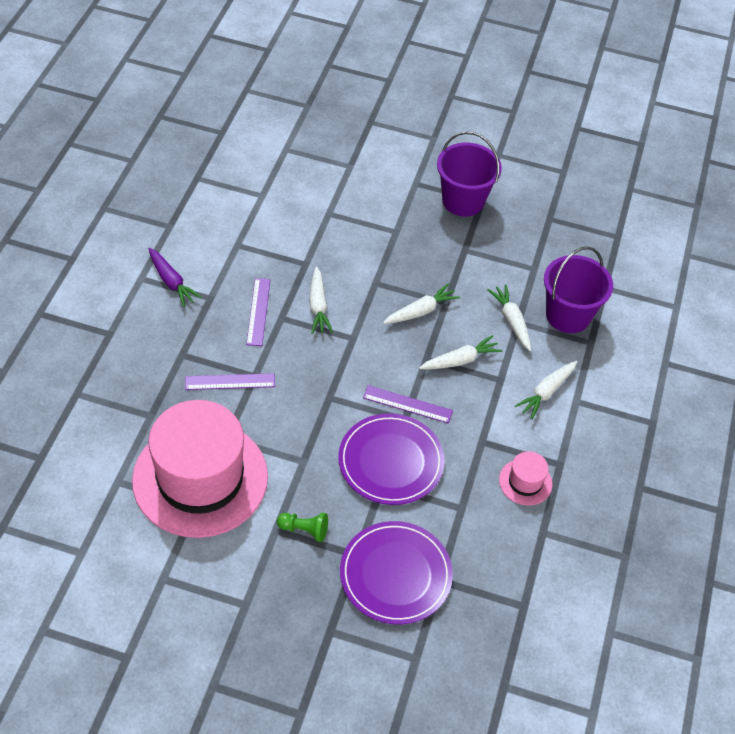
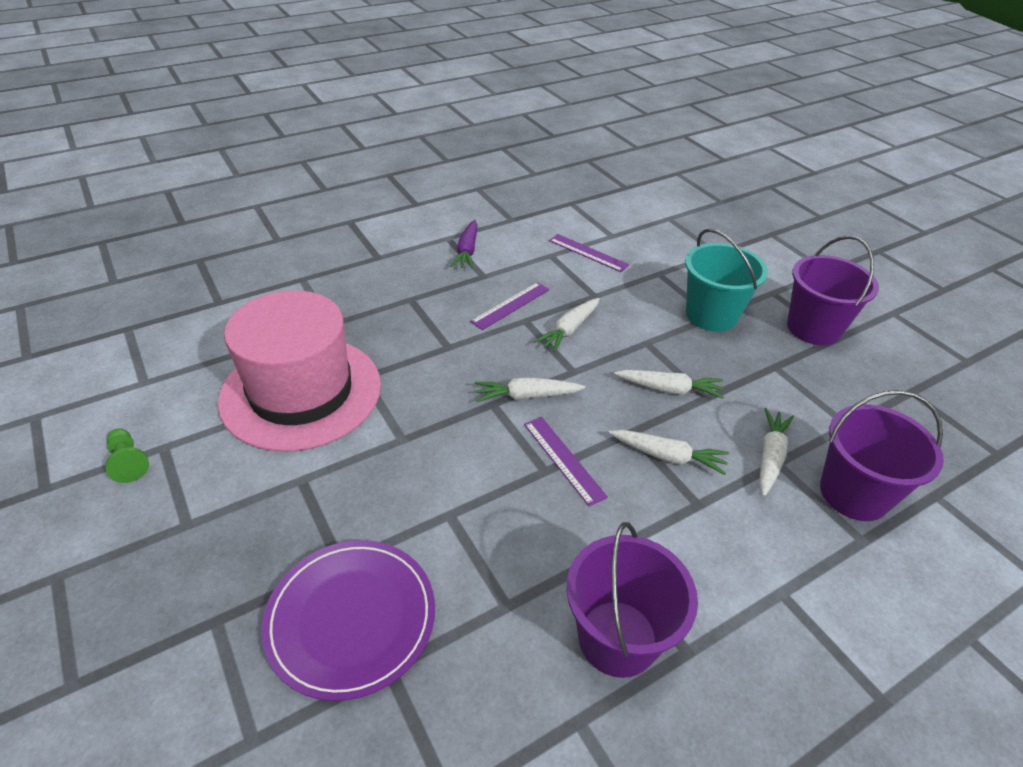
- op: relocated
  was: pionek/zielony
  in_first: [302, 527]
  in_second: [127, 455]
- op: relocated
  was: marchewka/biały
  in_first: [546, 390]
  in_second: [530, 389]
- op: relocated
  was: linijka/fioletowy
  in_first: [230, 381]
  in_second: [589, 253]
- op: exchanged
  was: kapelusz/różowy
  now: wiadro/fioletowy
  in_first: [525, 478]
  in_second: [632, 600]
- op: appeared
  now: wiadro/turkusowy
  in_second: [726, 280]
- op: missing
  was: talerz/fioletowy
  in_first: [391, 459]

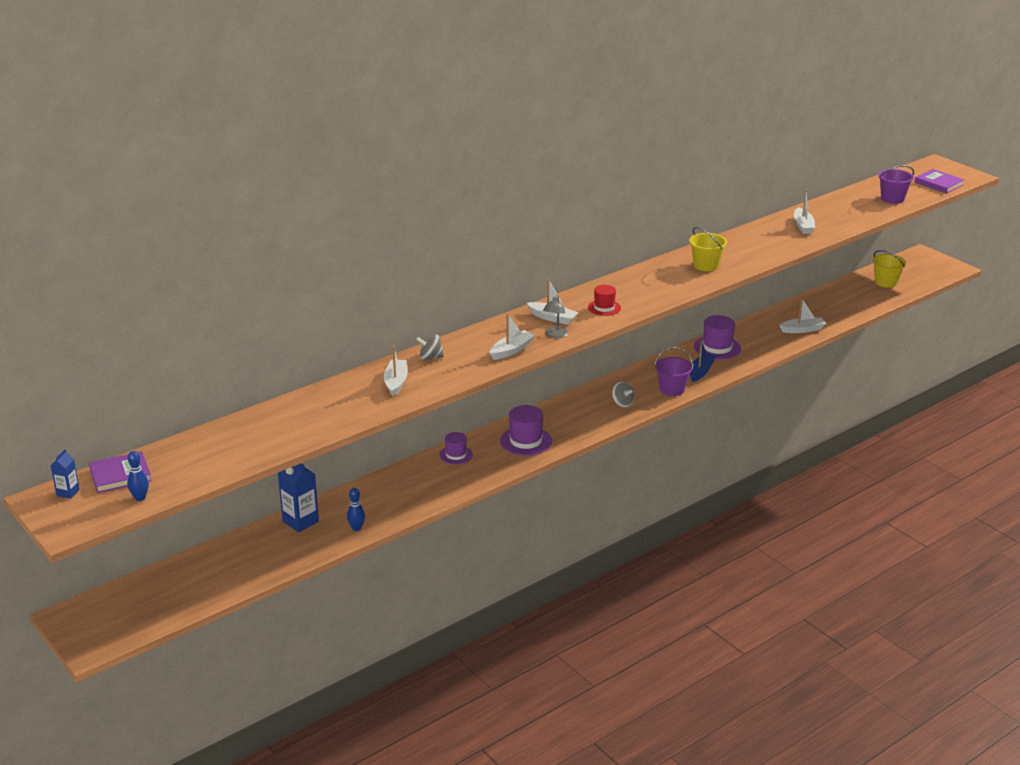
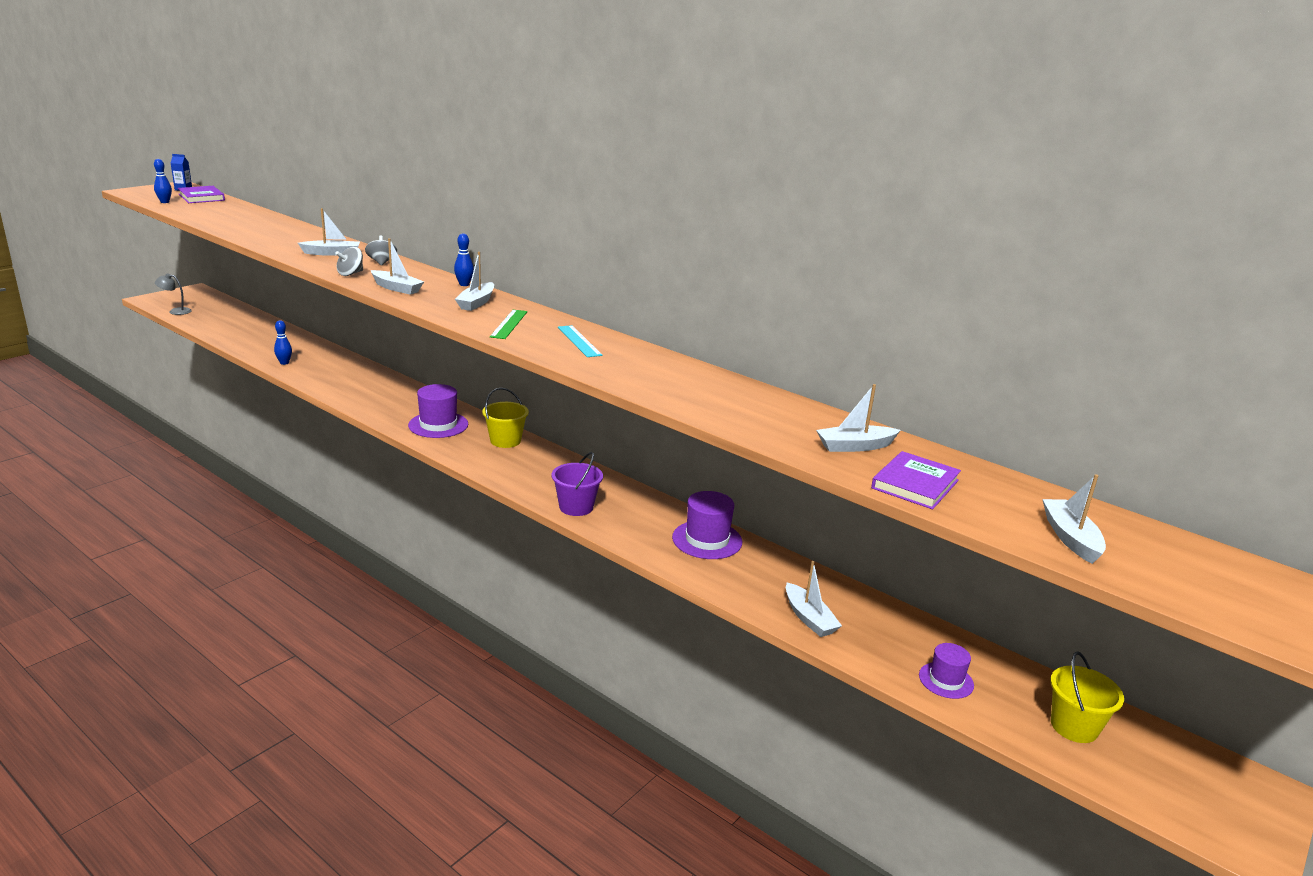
- op: relocated
  was: lampka/szary
  in_first: [555, 316]
  in_second: [173, 294]
- op: relocated
  was: bączek/szary
  in_first: [623, 394]
  in_second: [349, 261]
- op: appeared
  now: kręgiel/niebieski
  in_second: [464, 259]
- op: relocated
  was: wiadro/żółty
  in_first: [708, 249]
  in_second: [505, 418]
- op: exchanged
  was: kapelusz/czerwony
  now: linijka/zielony
  in_first: [604, 300]
  in_second: [508, 324]
- op: appeared
  now: linijka/turkusowy
  in_second: [580, 341]
- op: relocated
  was: książka/fioletowy
  in_first: [939, 181]
  in_second: [916, 480]
- op: relocated
  was: kapelusz/fioletowy
  in_first: [456, 448]
  in_second: [946, 671]
- op: exchanged
  was: wiadro/fioletowy
  now: łódka/biały
  in_first: [896, 184]
  in_second: [1074, 519]
- op: missing
  was: karton mleka/niebieski
  in_first: [298, 497]
- op: missing
  was: łódka/niebieski
  in_first: [702, 361]

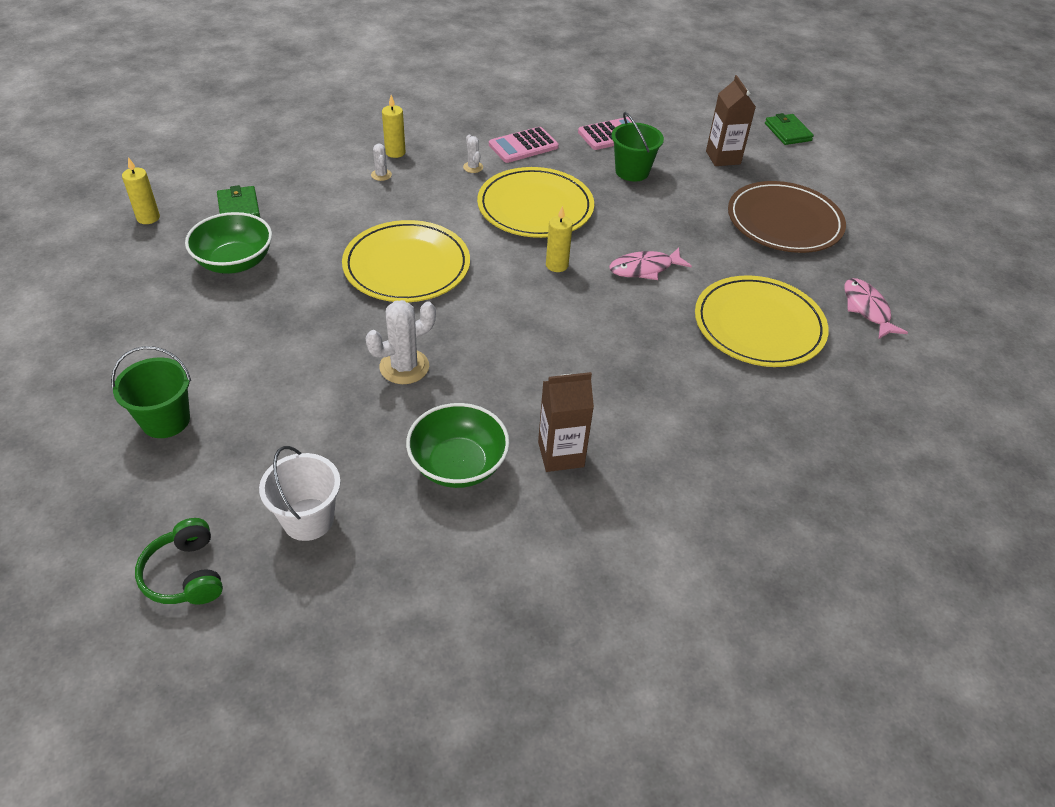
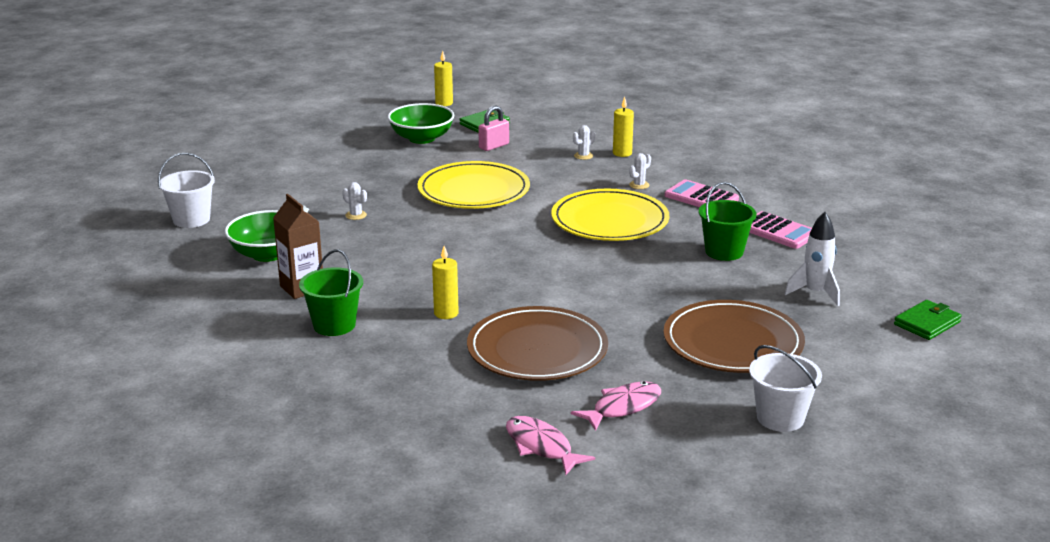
- op: relocated
  was: wiadro/zielony
  in_first: [151, 392]
  in_second: [331, 292]
- op: size
  was: kaktus/biały
  in_first: [401, 342]
  in_second: [354, 201]
  ratio: 0.52
- op: relocated
  was: świeca/żółty
  in_first: [559, 239]
  in_second: [445, 282]
- op: colour
  was: talerz/żółty
  now: talerz/brązowy
  in_first: [762, 321]
  in_second: [537, 343]
- op: appeared
  now: kłódka/różowy
  in_second: [493, 128]
- op: relocated
  was: ryba/różowy
  in_first: [650, 263]
  in_second: [550, 445]
- op: appeared
  now: wiadro/biały
  in_second: [785, 388]
- op: exchanged
  was: karton mleka/brązowy
  now: rakieta/biały
  in_first: [731, 120]
  in_second: [812, 259]
- op: missing
  was: słuchawki/zielony
  in_first: [179, 561]

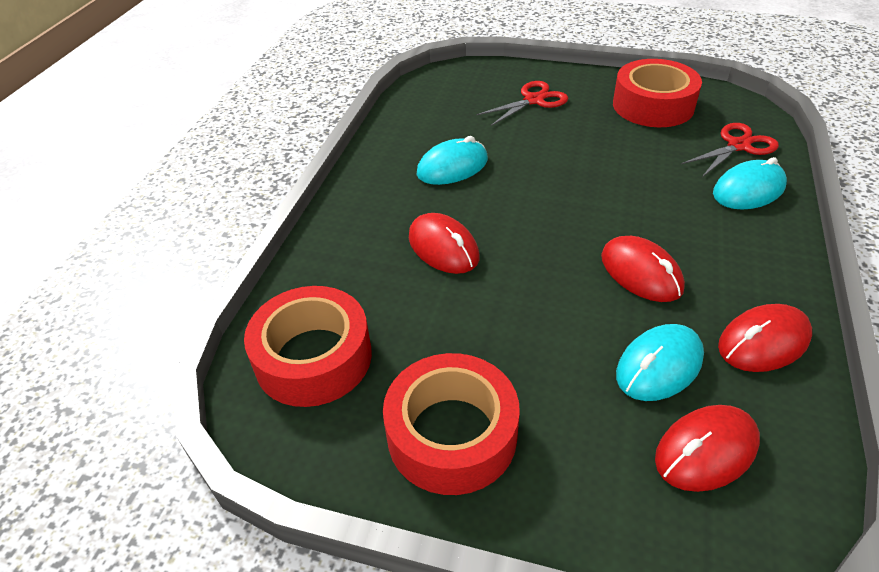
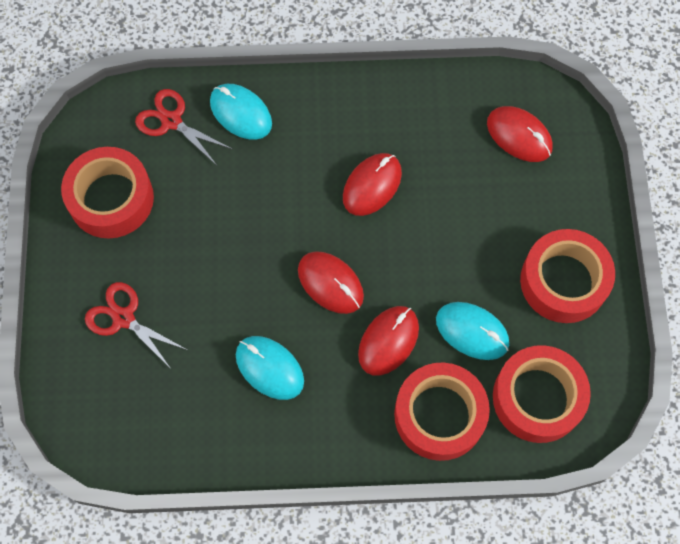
- op: relocated
  was: myszka/czerwony
  in_first: [765, 338]
  in_second: [331, 282]
- op: appeared
  now: taśma klejąca/czerwony
  in_second: [442, 412]
- op: relocated
  was: myszka/turkusowy
  in_first: [660, 362]
  in_second: [472, 331]

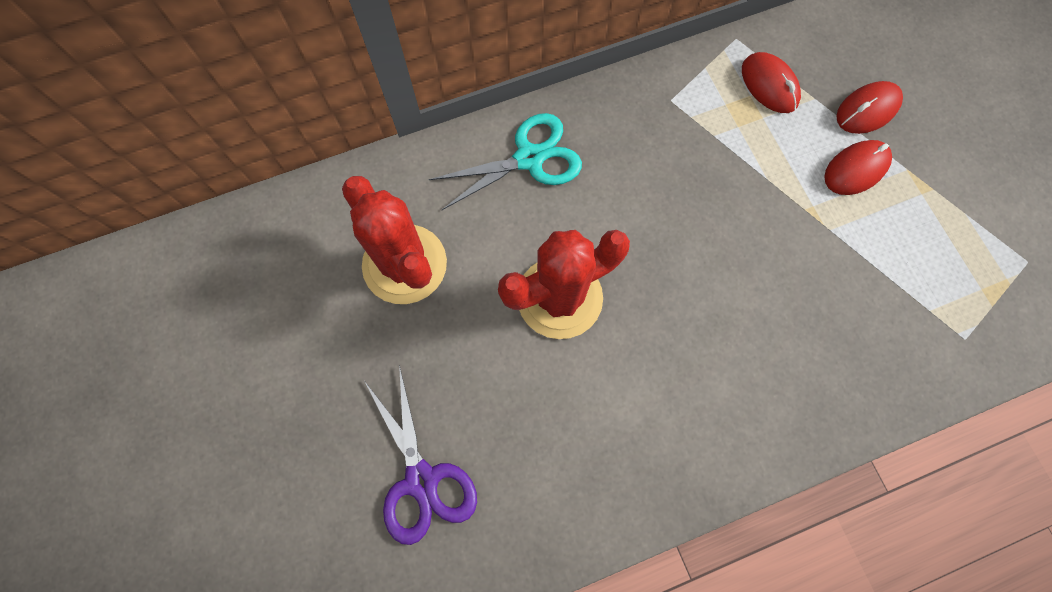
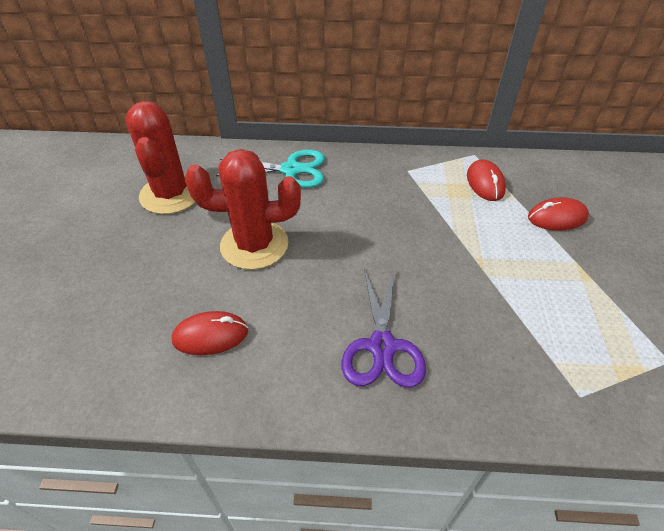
- op: relocated
  was: myszka/czerwony
  in_first: [858, 167]
  in_second: [209, 333]
- op: relocated
  was: nożyczki/fioletowy
  in_first: [420, 455]
  in_second: [384, 328]

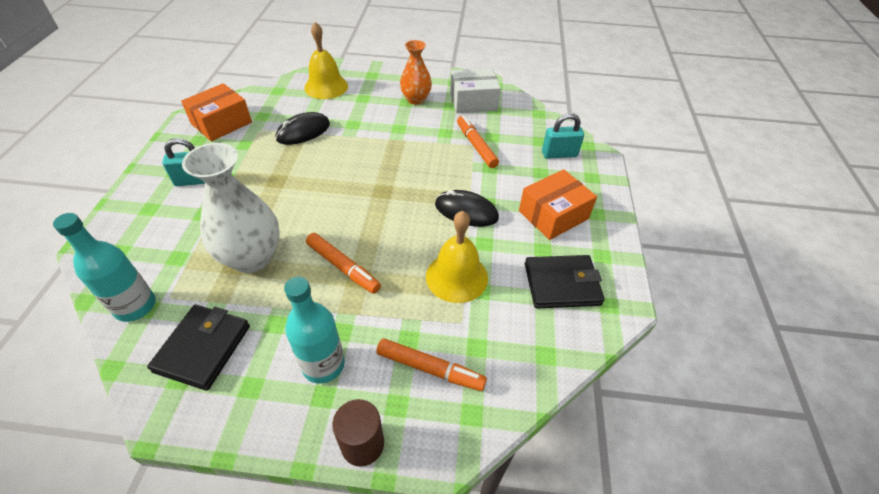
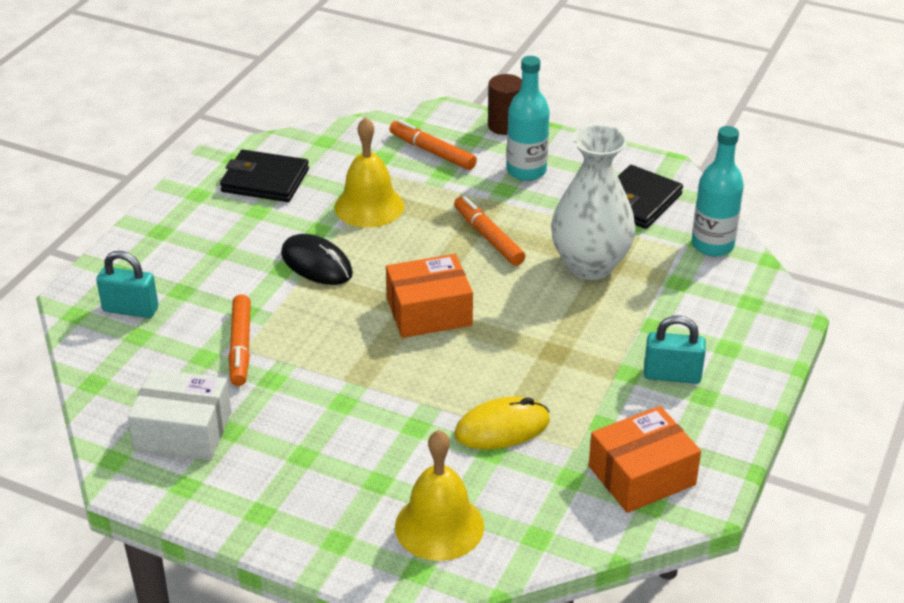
- op: relocated
  was: pudełko/pomarańczowy
  in_first: [558, 204]
  in_second: [429, 296]
- op: colour
  was: myszka/czarny
  now: myszka/żółty
  in_first: [303, 128]
  in_second: [502, 422]
- op: missing
  was: wazon/pomarańczowy
  in_first: [416, 72]

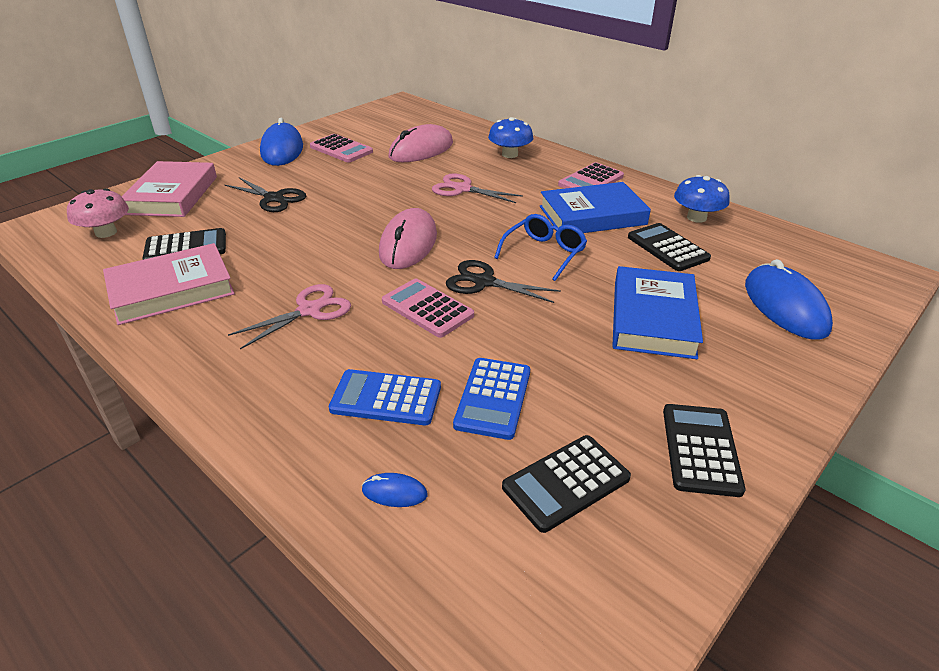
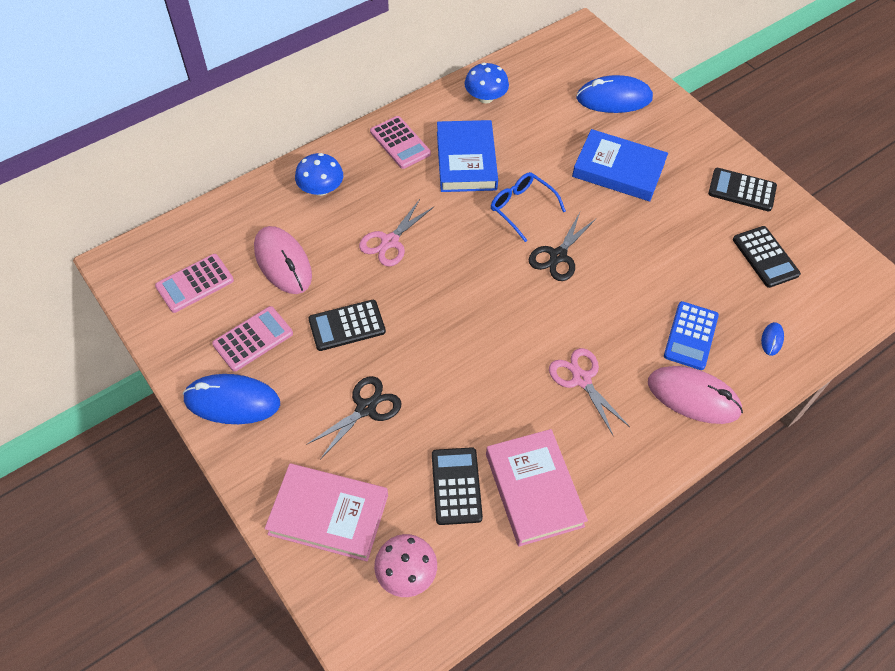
- op: relocated
  was: kalkulator/różowy
  in_first: [428, 308]
  in_second: [194, 283]
- op: relocated
  was: kalkulator/czarny
  in_first: [669, 247]
  in_second: [347, 325]
- op: relocated
  was: myszka/różowy
  in_first: [408, 238]
  in_second: [695, 395]
- op: missing
  was: kalkulator/niebieski
  in_first: [491, 399]

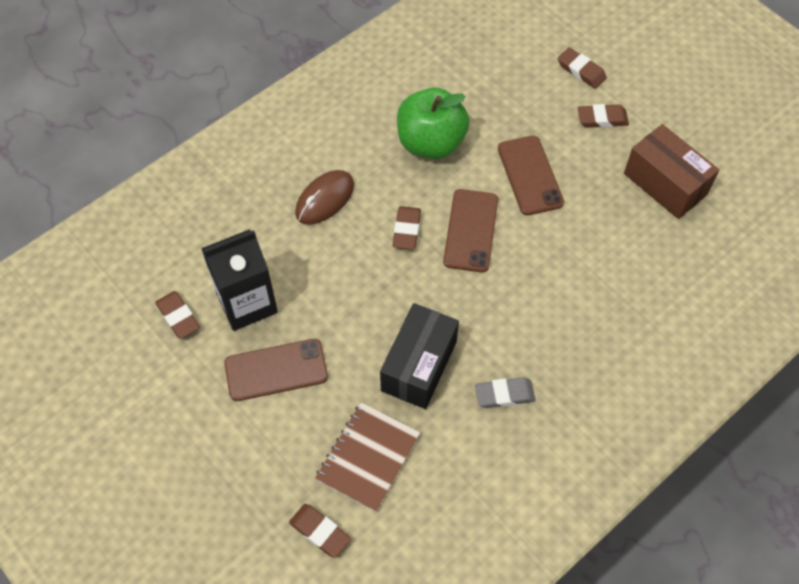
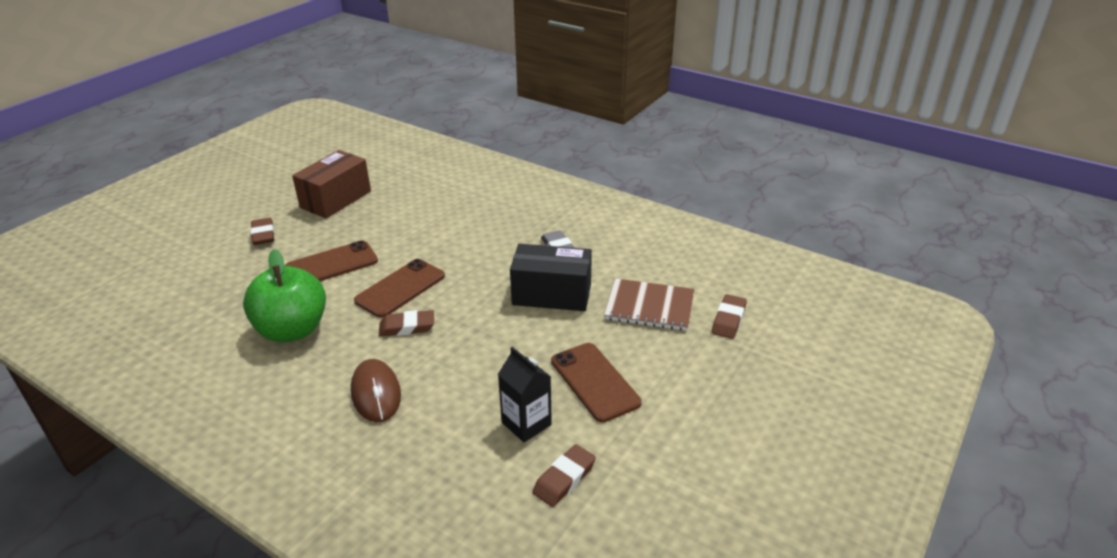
- op: spun
  was: myszka/brązowy
  in_first: [324, 197]
  in_second: [376, 390]
  clockwise: 45
- op: spun
  was: telefon/brązowy
  in_first: [470, 230]
  in_second: [399, 288]
  clockwise: -45
- op: size
  was: karton mleka/czarny
  in_first: [239, 280]
  in_second: [525, 394]
  ratio: 0.66
- op: missing
  was: gumka do mazania/brązowy
  in_first: [582, 68]

